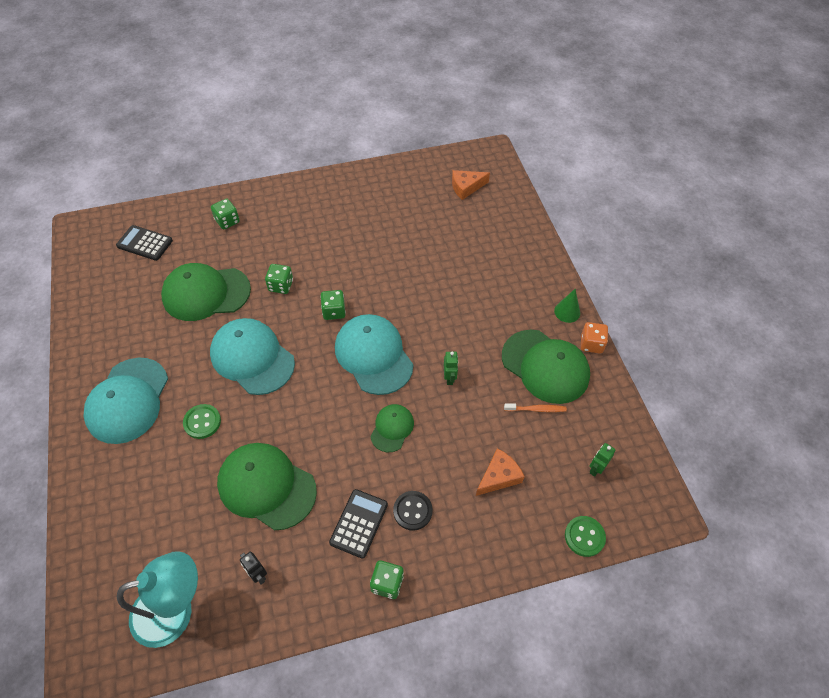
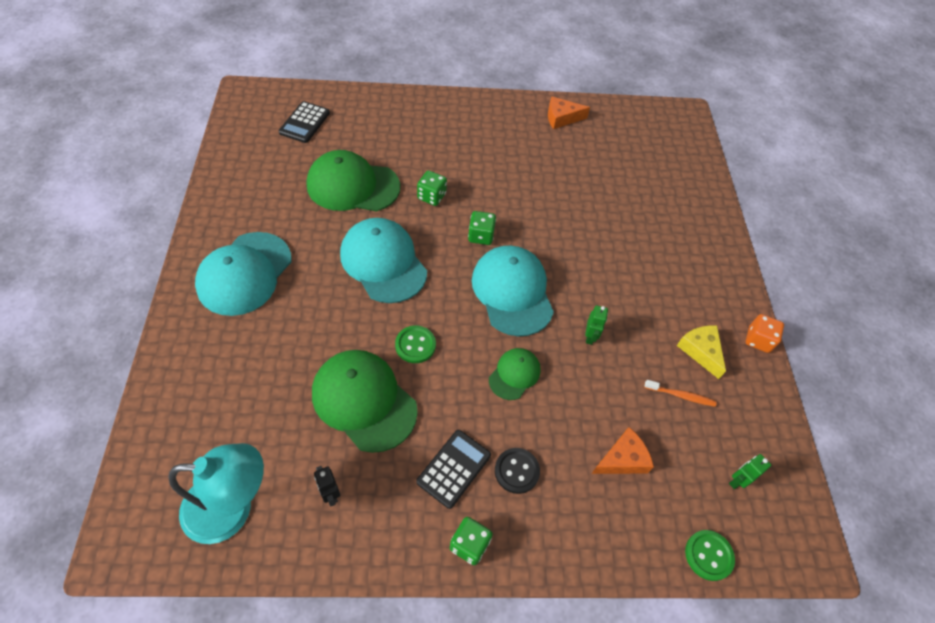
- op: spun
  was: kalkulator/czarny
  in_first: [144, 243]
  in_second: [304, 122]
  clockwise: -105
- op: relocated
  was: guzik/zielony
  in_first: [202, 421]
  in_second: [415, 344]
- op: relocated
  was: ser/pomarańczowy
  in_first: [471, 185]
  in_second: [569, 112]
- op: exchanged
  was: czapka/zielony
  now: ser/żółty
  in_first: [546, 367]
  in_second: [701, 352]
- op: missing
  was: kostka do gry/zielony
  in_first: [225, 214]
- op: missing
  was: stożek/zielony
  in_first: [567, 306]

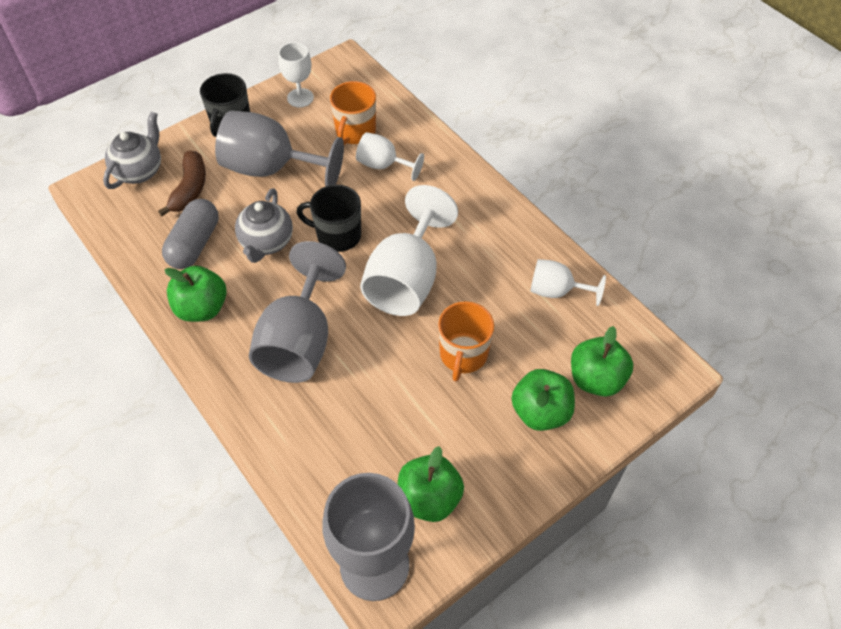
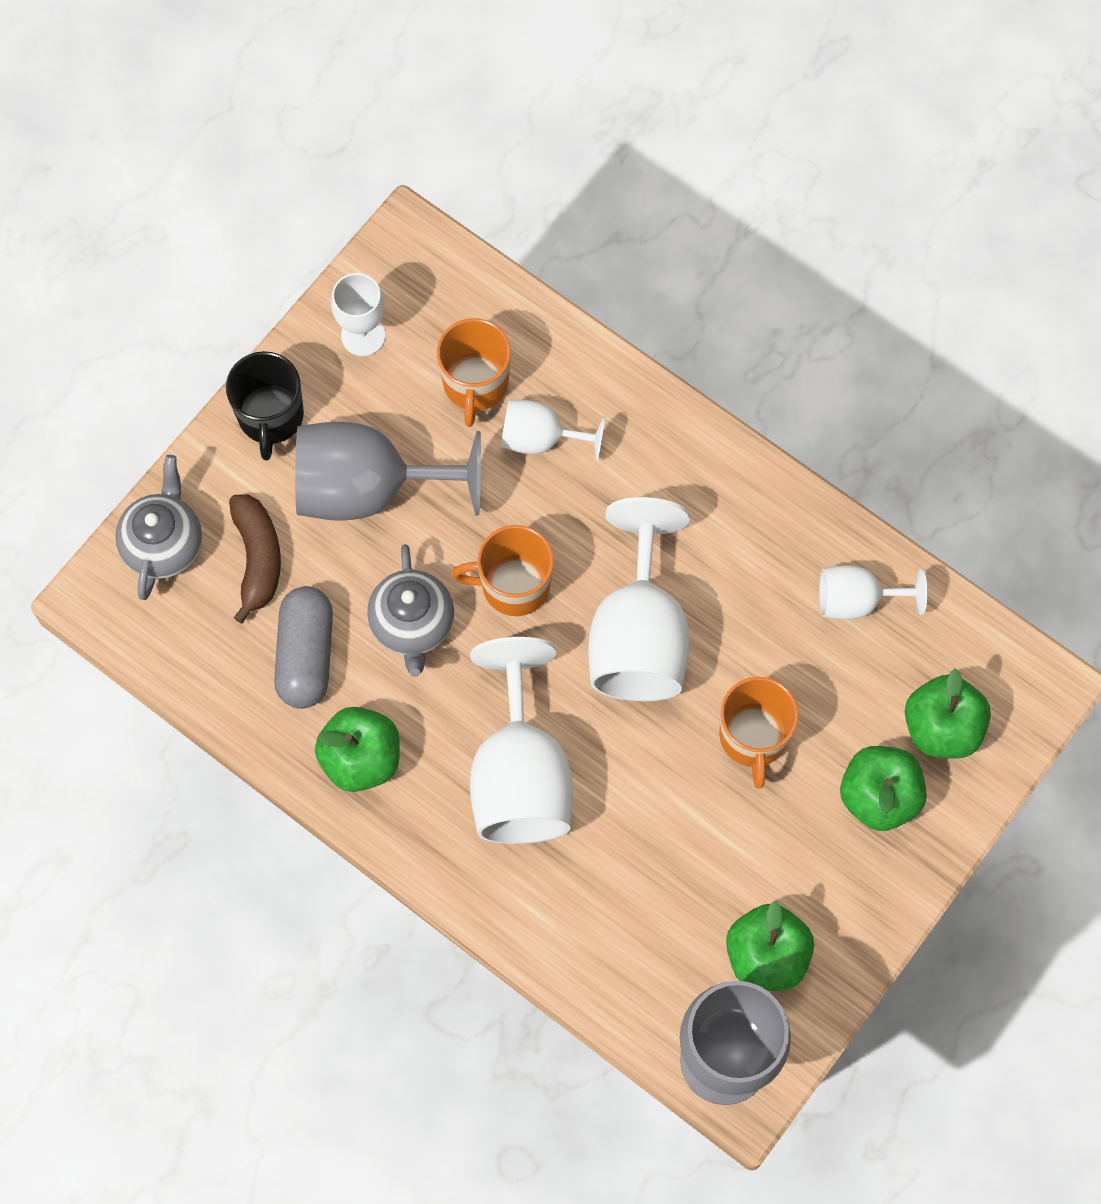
- op: colour
  was: kubek/czarny
  now: kubek/pomarańczowy
  in_first: [329, 218]
  in_second: [502, 570]
- op: colour
  was: kielich/szary
  now: kielich/biały
  in_first: [297, 312]
  in_second: [521, 740]

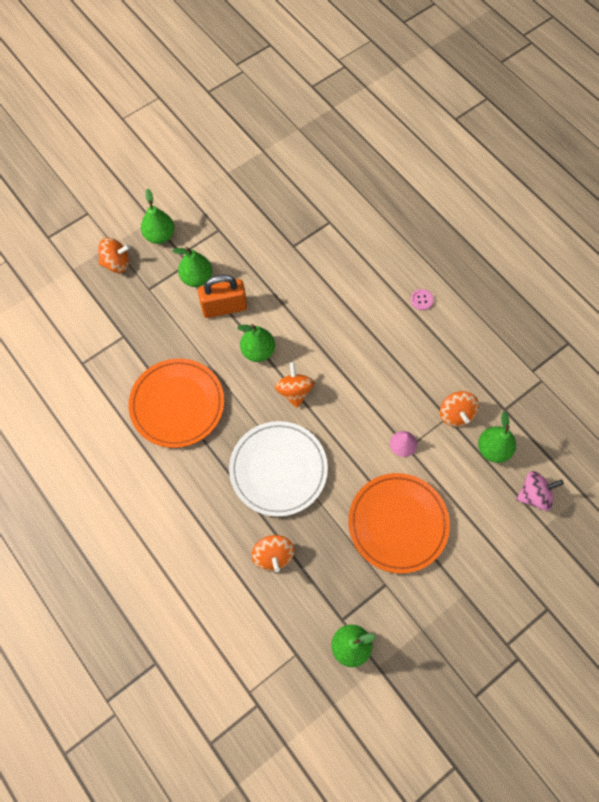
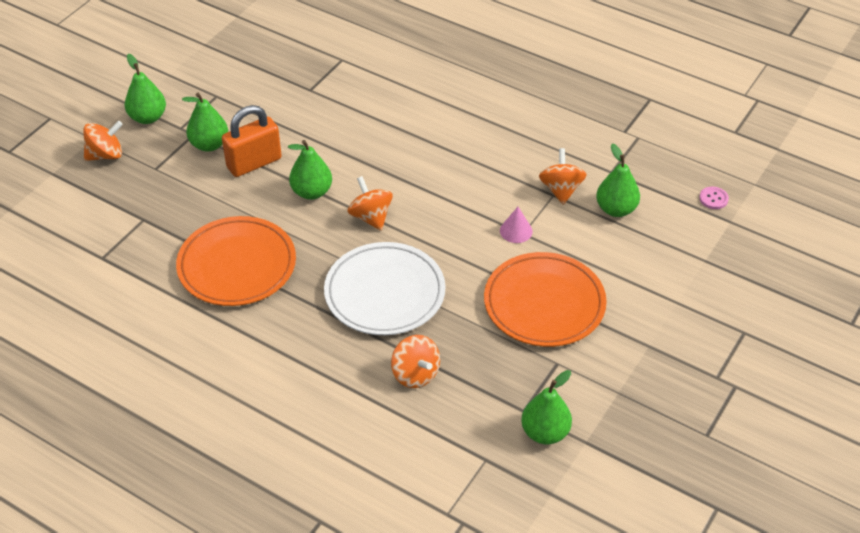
- op: spun
  was: bączek/pomarańczowy
  in_first: [459, 409]
  in_second: [563, 176]
  clockwise: -150
- op: relocated
  was: guzik/różowy
  in_first: [422, 299]
  in_second: [714, 198]
- op: missing
  was: bączek/różowy
  in_first: [540, 491]

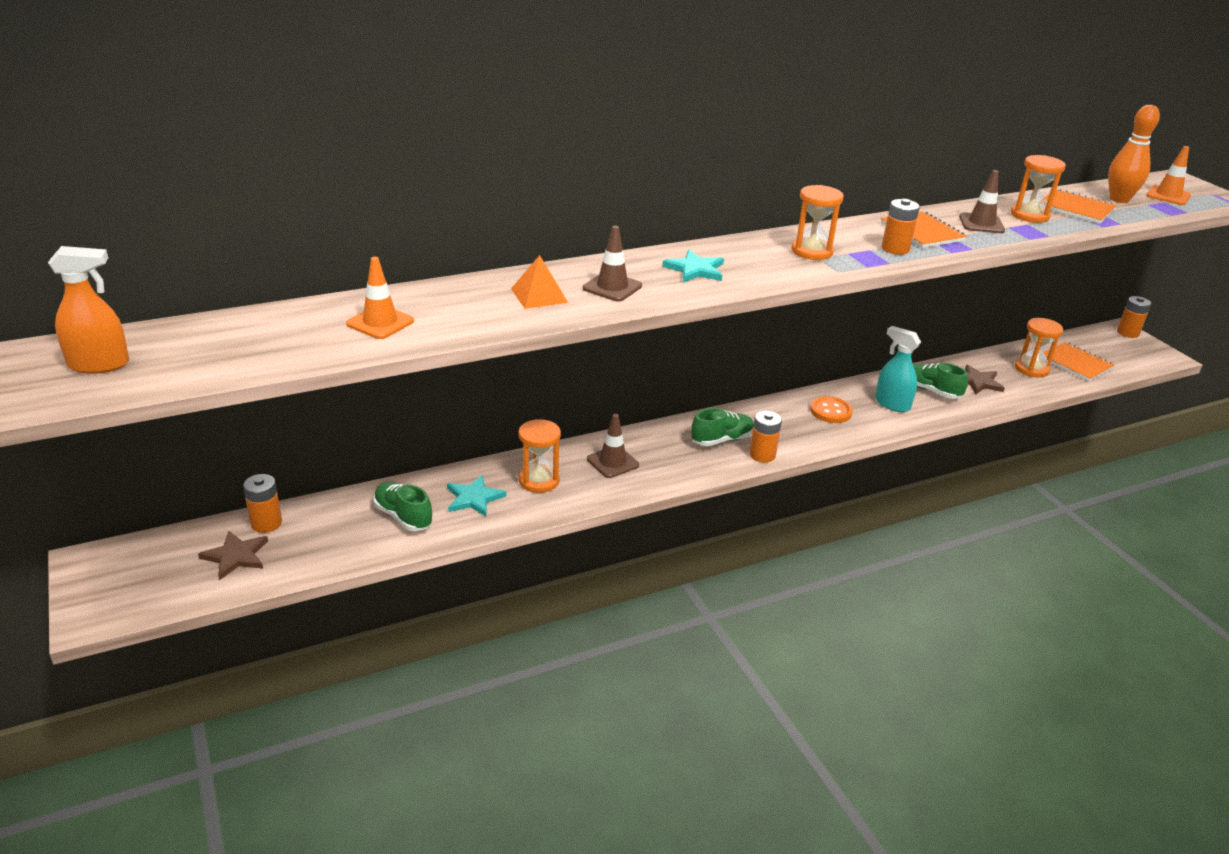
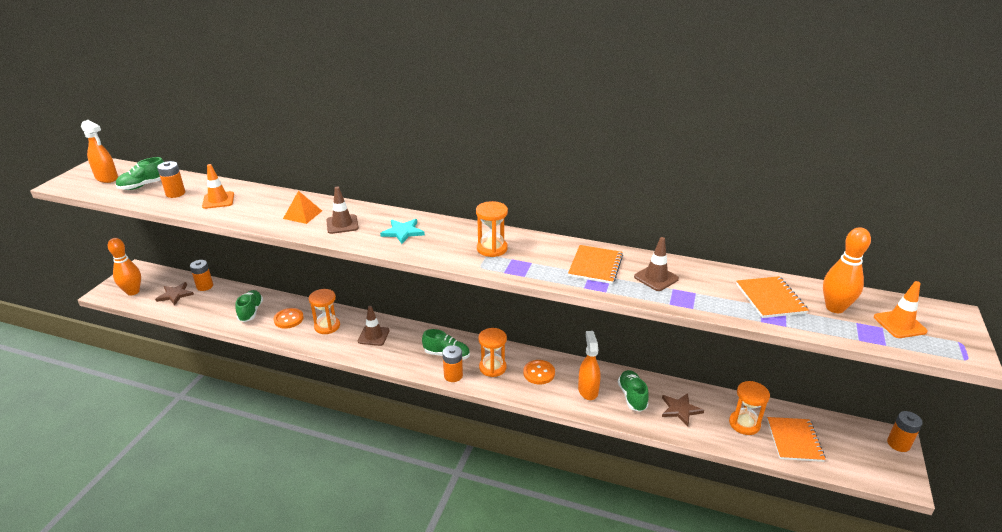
- op: appeared
  now: kręgiel/pomarańczowy
  in_second: [124, 267]
- op: appeared
  now: but/zielony
  in_second: [140, 173]
- op: relocated
  was: bateria/pomarańczowy
  in_first: [901, 227]
  in_second: [171, 179]
- op: exchanged
  was: gwiazda/turkusowy
  now: guzik/pomarańczowy
  in_first: [477, 496]
  in_second: [289, 318]
- op: relocated
  was: klepsydra/pomarańczowy
  in_first: [1038, 189]
  in_second: [492, 352]
- op: colour
  was: spryskiwacz/turkusowy
  now: spryskiwacz/pomarańczowy
  in_first: [898, 369]
  in_second: [589, 365]

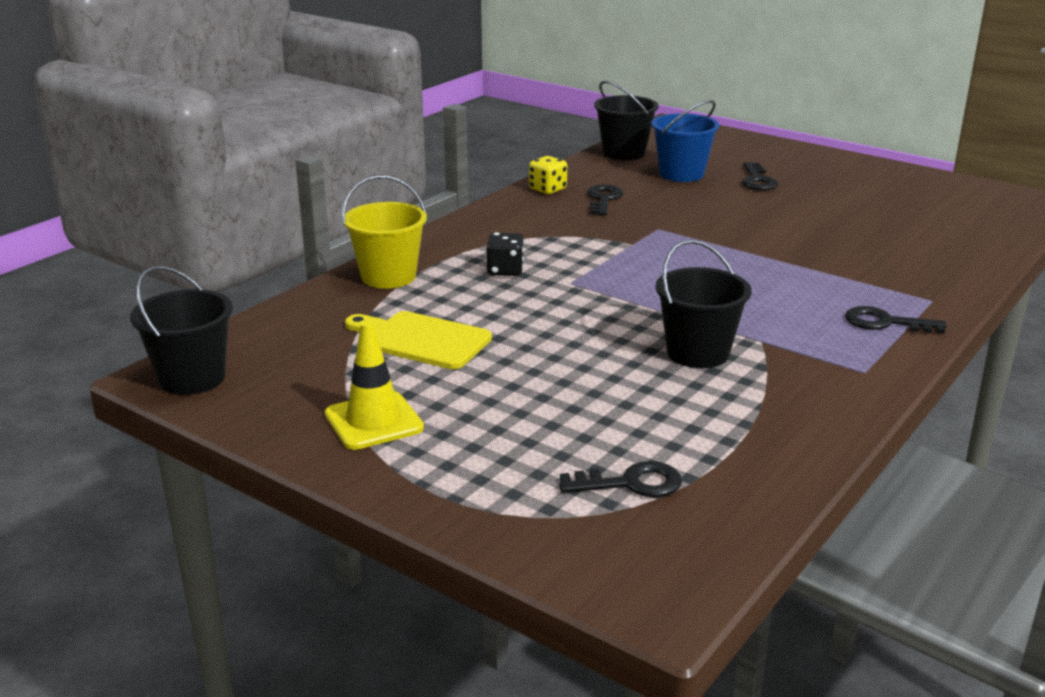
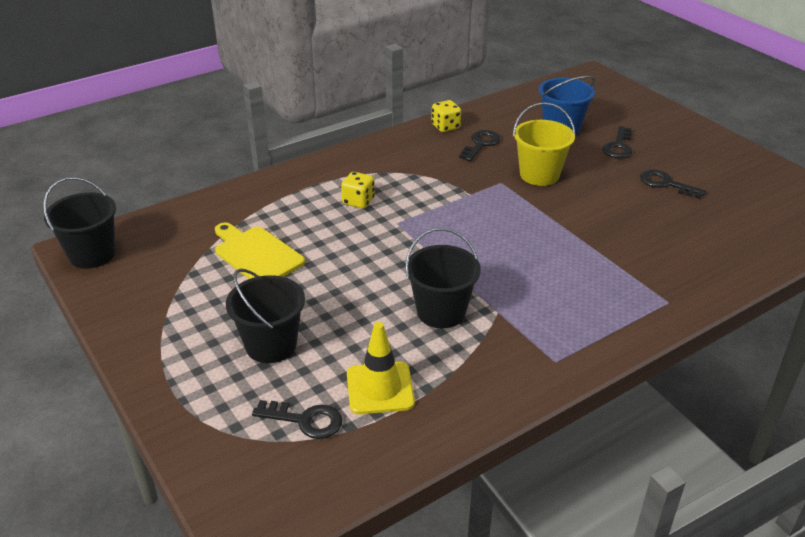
- op: relocated
  was: wiadro/czarny
  in_first: [626, 120]
  in_second: [265, 315]
- op: colour
  was: kostka do gry/czarny
  now: kostka do gry/żółty
  in_first: [505, 254]
  in_second: [358, 190]
- op: relocated
  was: pachołek/żółty
  in_first: [374, 385]
  in_second: [381, 368]
- op: relocated
  was: wiadro/żółty
  in_first: [384, 232]
  in_second: [544, 144]
- op: relocated
  was: klucz/czarny
  in_first: [896, 320]
  in_second: [673, 184]

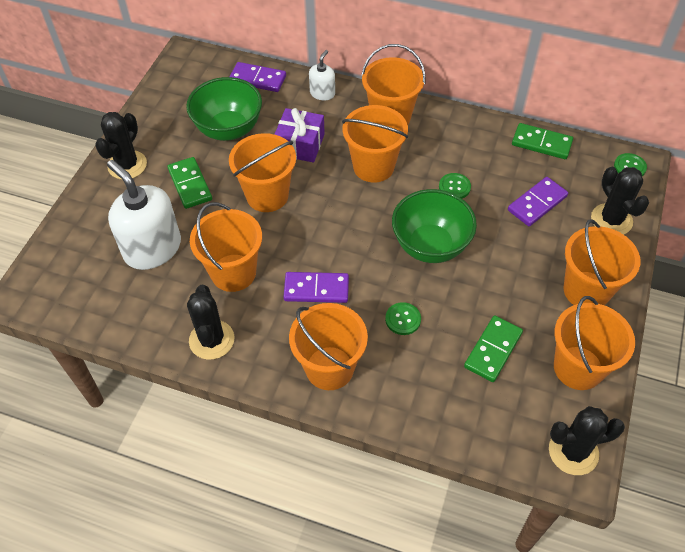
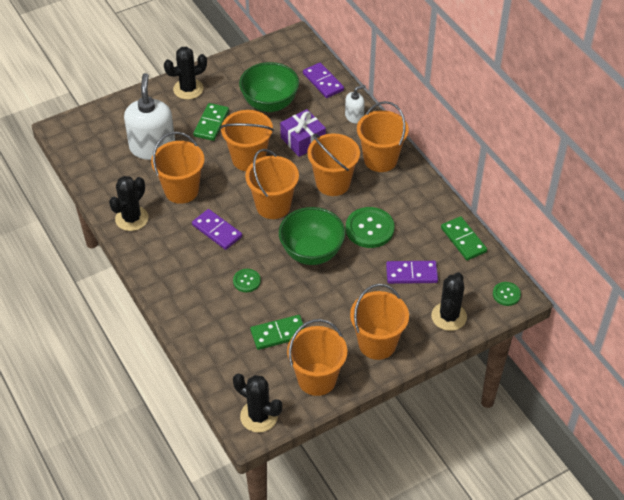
- op: relocated
  was: wiadro/pomarańczowy
  in_first: [328, 346]
  in_second: [272, 184]
- op: size
  was: guzik/zielony
  in_first: [455, 185]
  in_second: [370, 227]
  ratio: 1.84

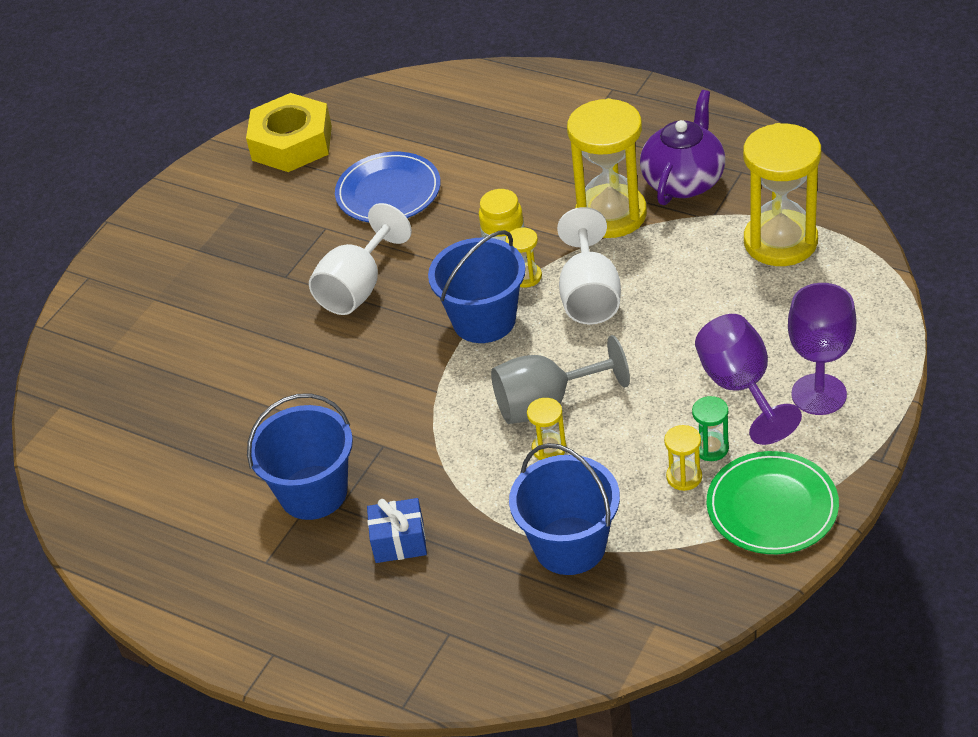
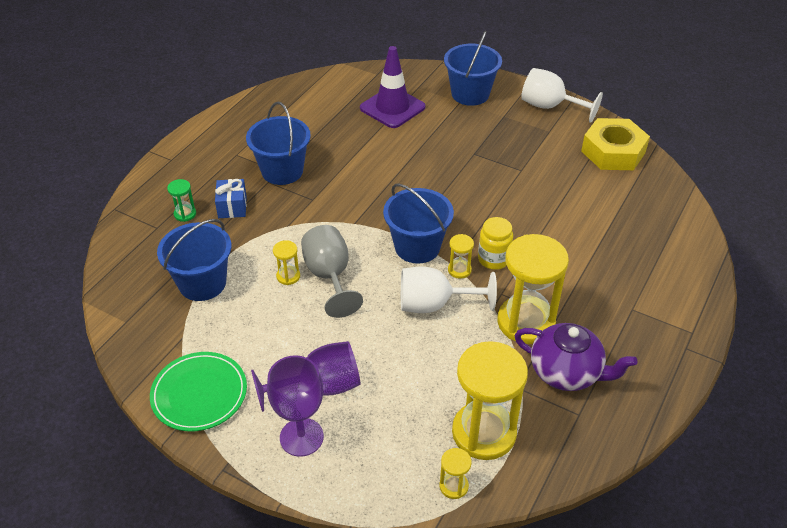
- op: relocated
  was: klepsydra/zielony
  in_first: [710, 428]
  in_second: [181, 200]
- op: appeared
  now: pachołek/fioletowy
  in_second: [393, 87]
- op: relocated
  was: klepsydra/żółty
  in_first: [683, 458]
  in_second: [456, 473]
- op: appeared
  now: wiadro/niebieski
  in_second: [473, 68]
- op: relocated
  was: kielich/biały
  in_first: [360, 259]
  in_second: [562, 95]
- op: missing
  was: talerz/niebieski
  in_first: [388, 187]

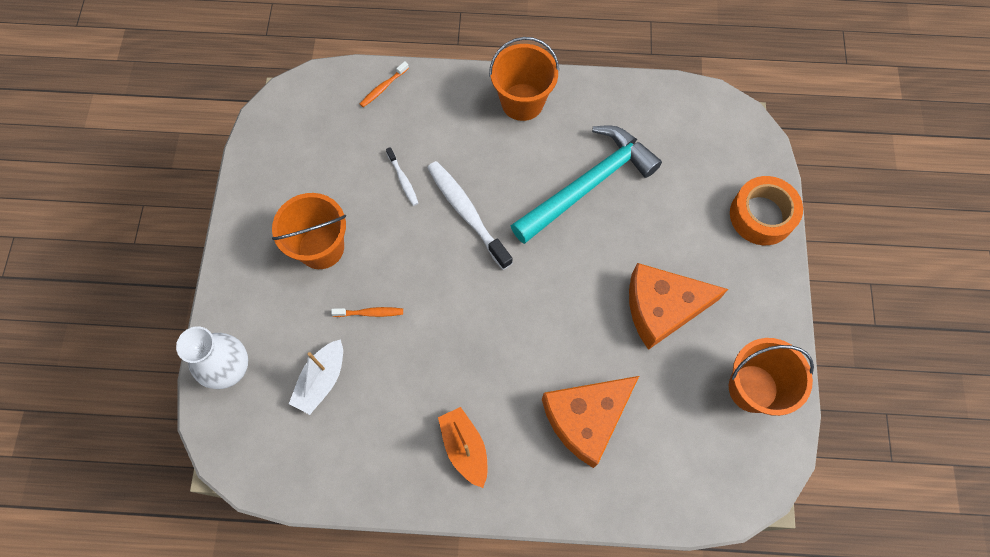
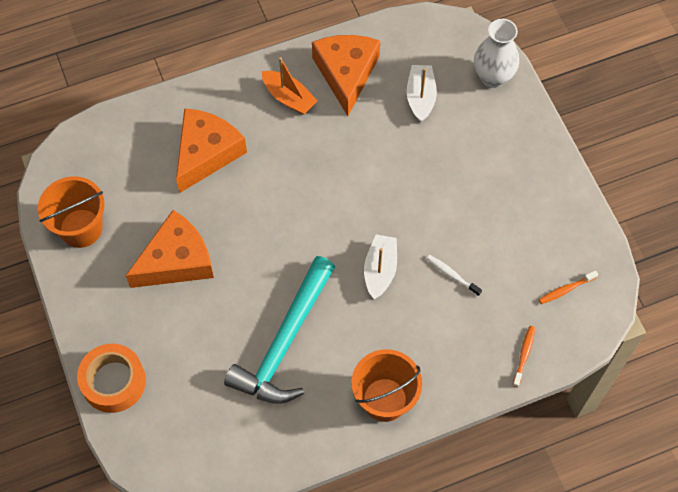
- op: appeared
  now: ser/pomarańczowy
  in_second: [346, 75]
- op: exchanged
  was: szczoteczka do zębów/biały
  now: łódka/biały
  in_first: [470, 215]
  in_second: [380, 266]
- op: relocated
  was: szczoteczka do zębów/pomarańczowy
  in_first: [367, 312]
  in_second: [568, 287]
- op: missing
  was: wiadro/pomarańczowy
  in_first: [309, 231]

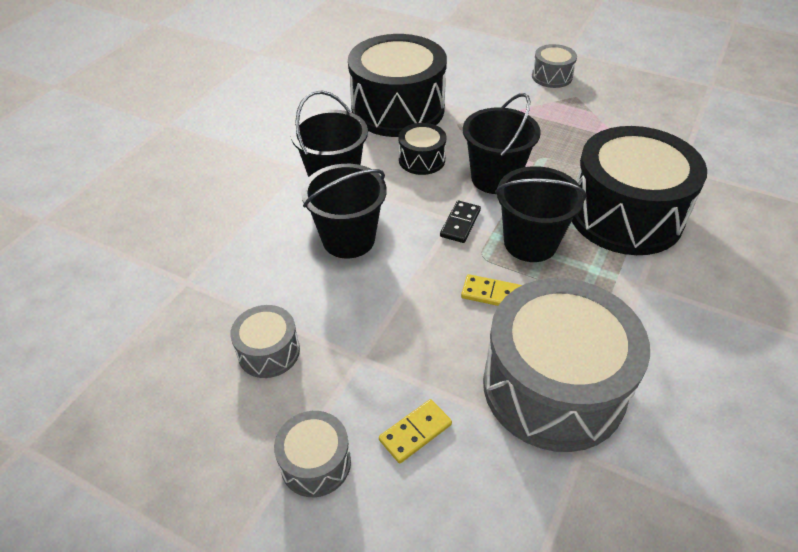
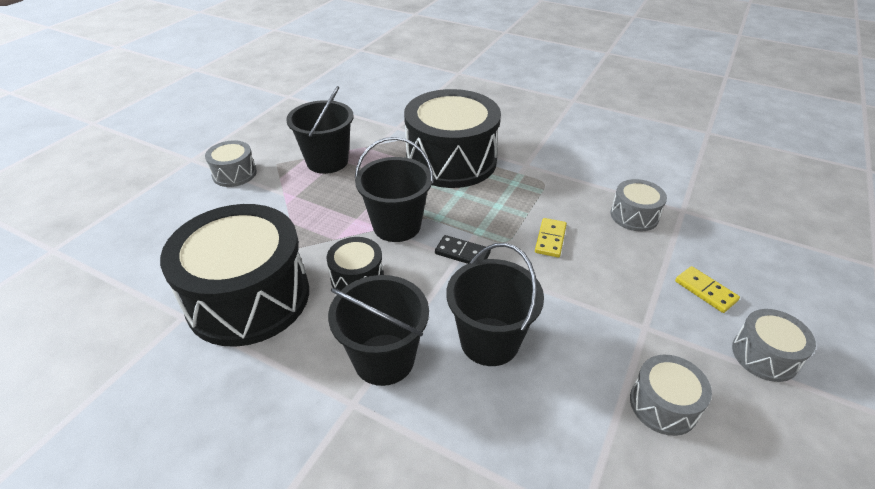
- op: relocated
  was: wiadro/czarny
  in_first: [541, 214]
  in_second: [320, 130]
- op: size
  was: bęben/szary
  in_first: [566, 365]
  in_second: [639, 205]
  ratio: 0.46

